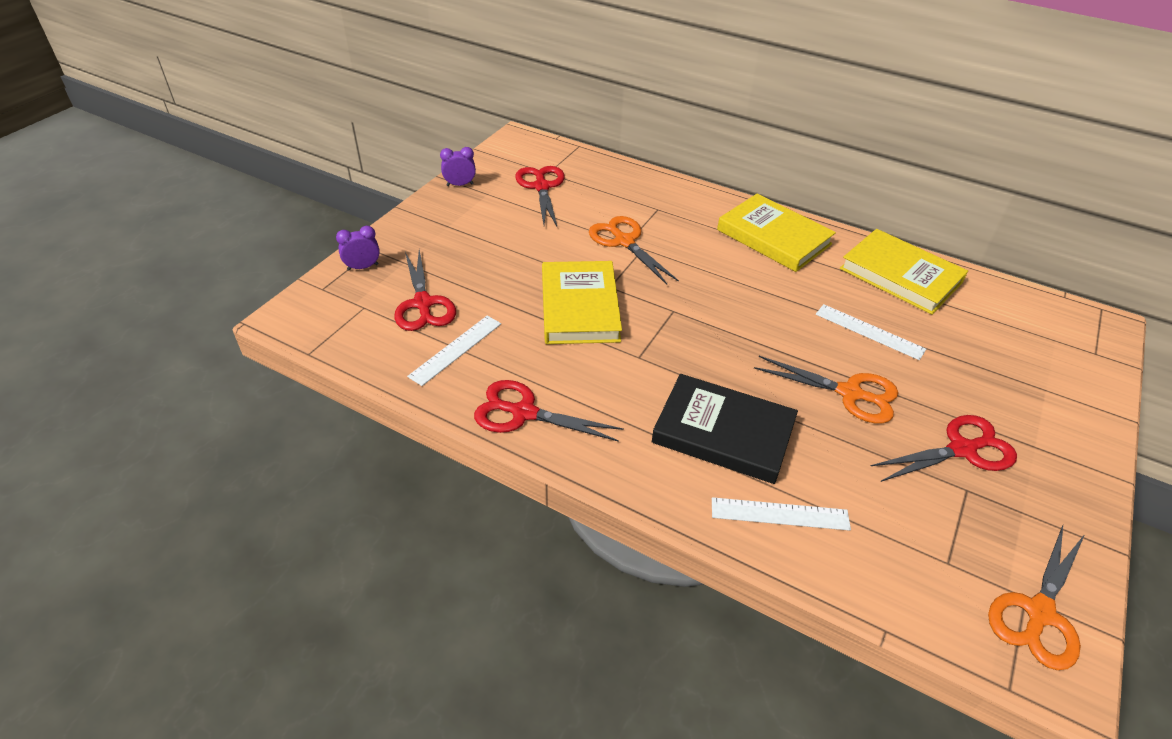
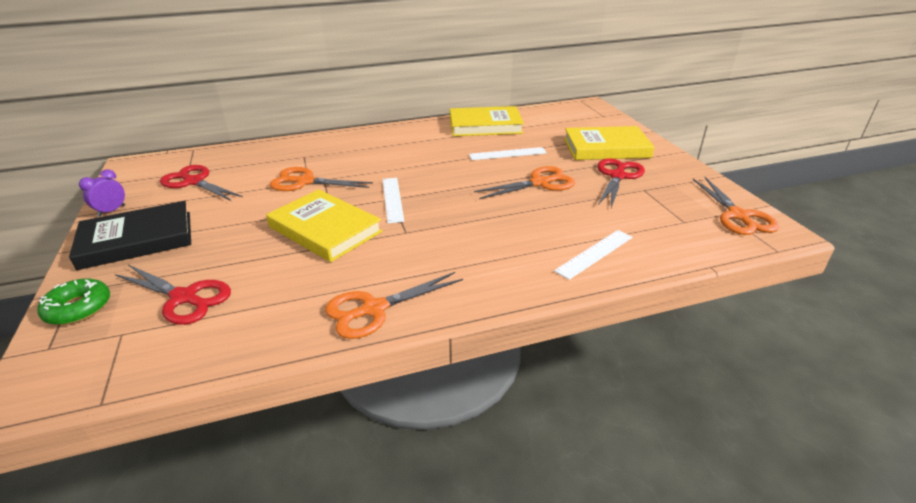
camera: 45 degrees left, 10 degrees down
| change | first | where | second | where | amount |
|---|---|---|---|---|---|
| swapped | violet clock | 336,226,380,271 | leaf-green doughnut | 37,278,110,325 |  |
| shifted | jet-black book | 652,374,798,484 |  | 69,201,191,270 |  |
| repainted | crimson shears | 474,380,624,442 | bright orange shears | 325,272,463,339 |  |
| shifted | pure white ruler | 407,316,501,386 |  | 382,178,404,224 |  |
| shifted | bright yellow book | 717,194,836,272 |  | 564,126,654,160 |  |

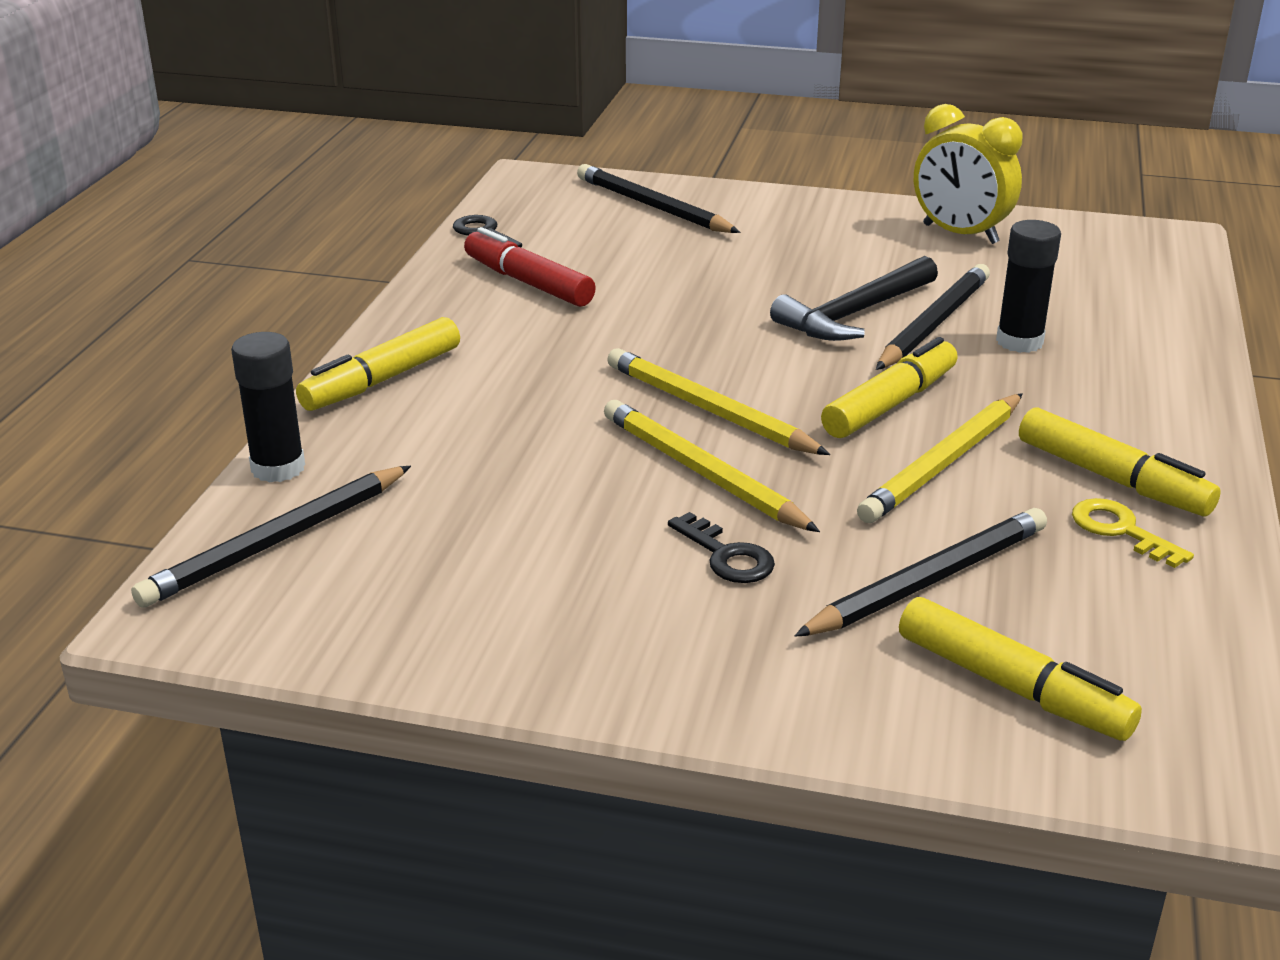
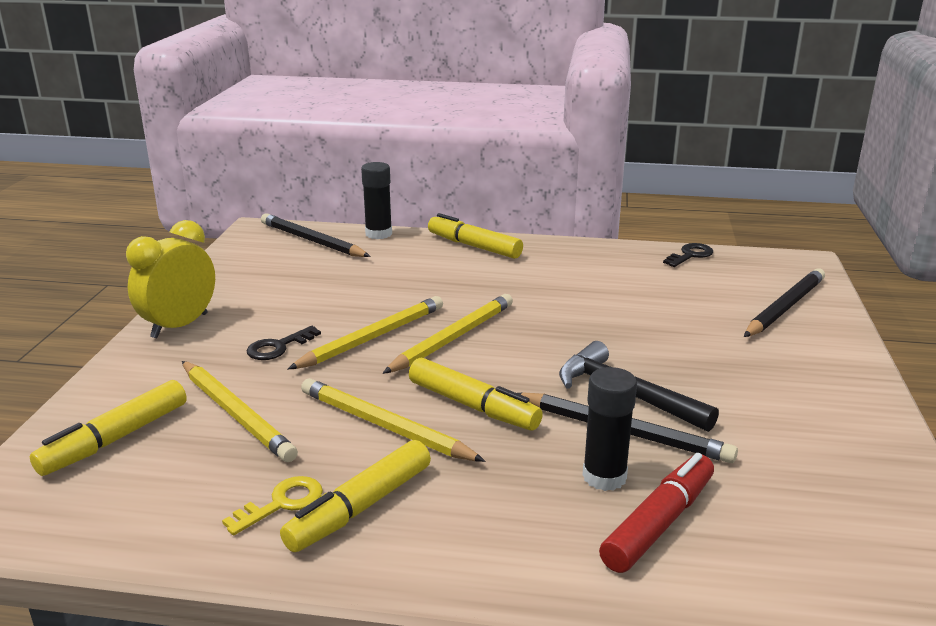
camera: 85 degrees right, 5 degrees down
| change | first | where | second | where | amount |
|---|---|---|---|---|---|
| shifted | bright yellow clock | 914,104,1022,244 |  | 126,220,215,338 |  |
| repainted | jet-black pencil | 795,508,1047,636 | bright yellow pencil | 182,361,298,462 |  |
| shifted | crimson felt pen | 464,227,596,307 |  | 599,453,714,573 |  |

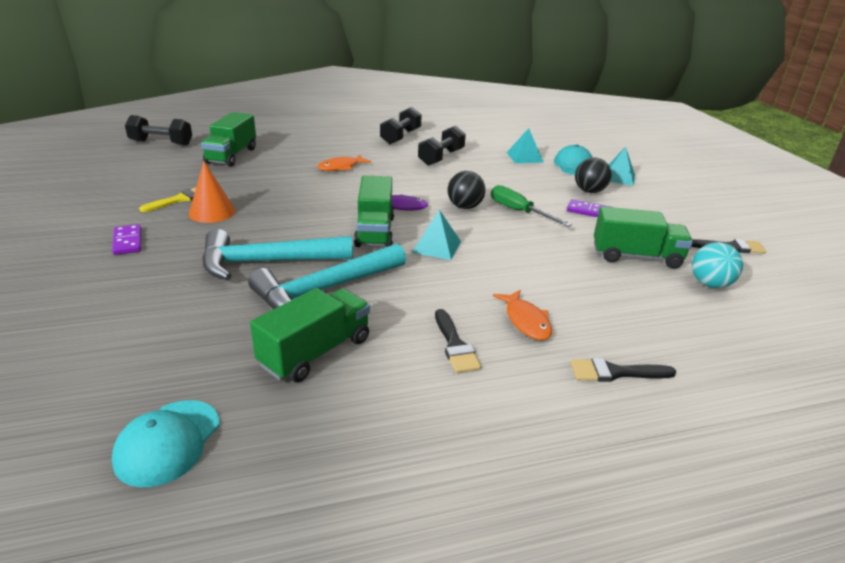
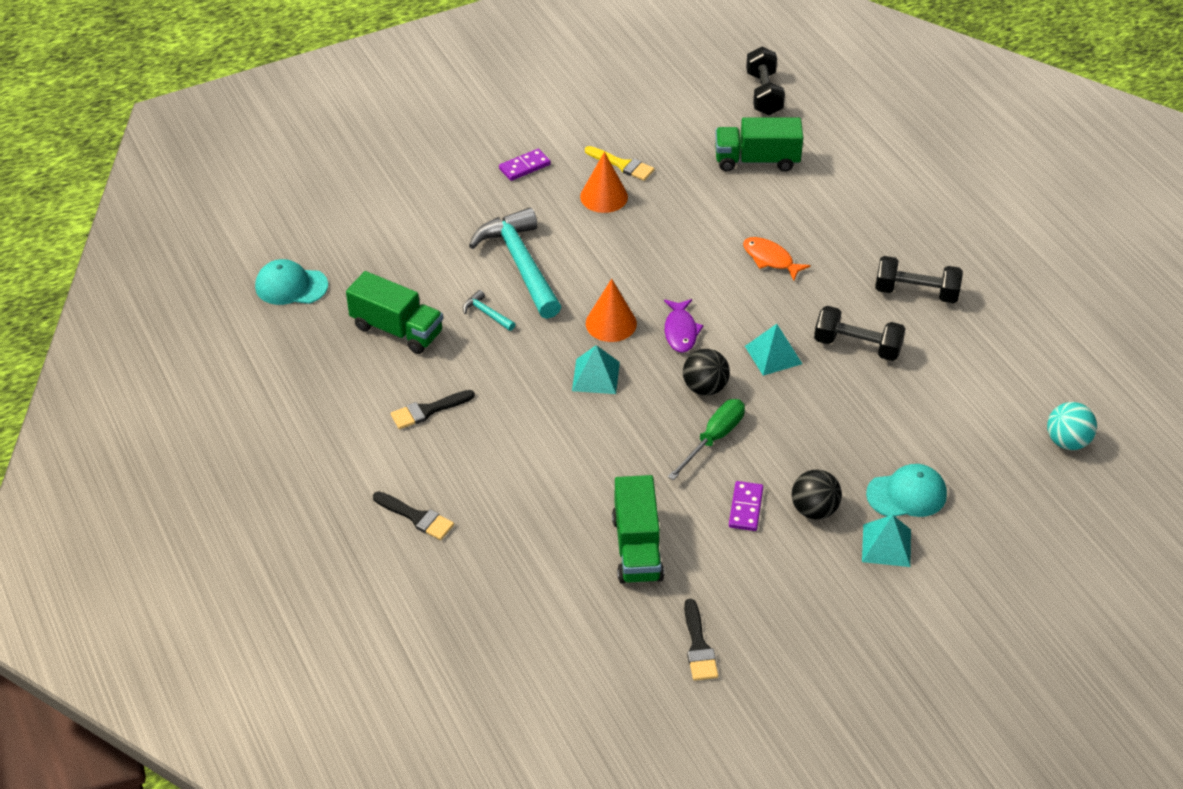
camera: 80 degrees right, 15 degrees up
| change | first | where | second | where | amount |
|---|---|---|---|---|---|
| rotated | jet-black paintbrush | 570,358,676,382 |  | 373,491,454,540 | 135 degrees clockwise |
| scaled | teal hammer | 248,243,406,309 |  | 463,290,515,331 | x0.41 |
| swapped | leaf-green truck | 354,176,394,247 | bright orange solid cone | 586,279,637,342 |  |
| shifted | teal solid pyramid | 507,128,544,163 |  | 745,324,802,376 |  |
| shifted | teal ball | 692,242,743,288 |  | 1047,402,1097,450 |  |
| gone | bright orange fish | 493,290,552,340 |  |  |  |

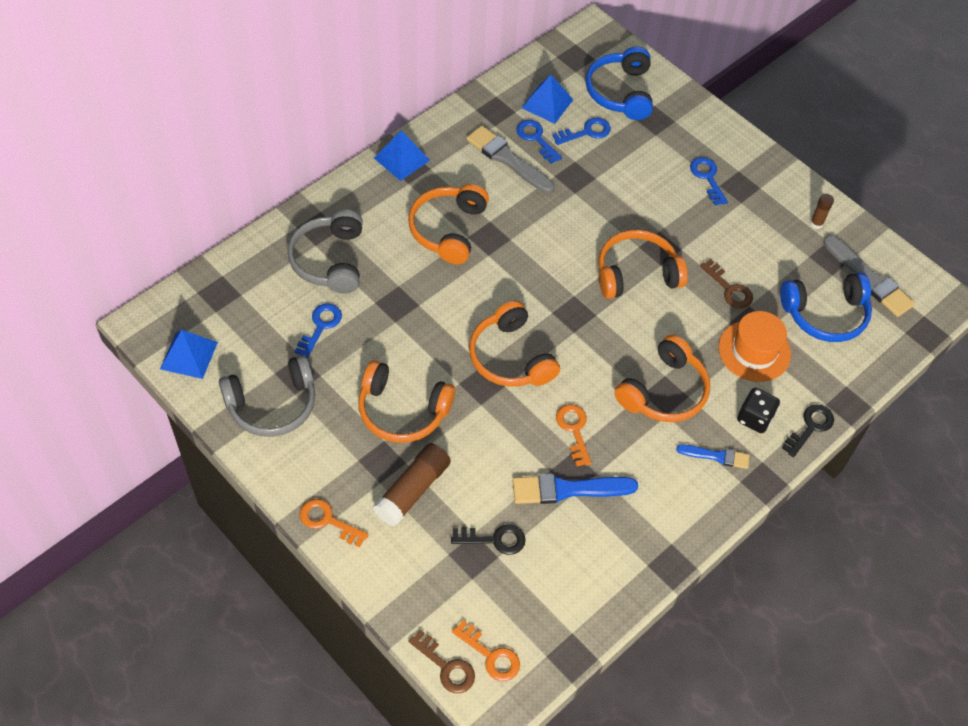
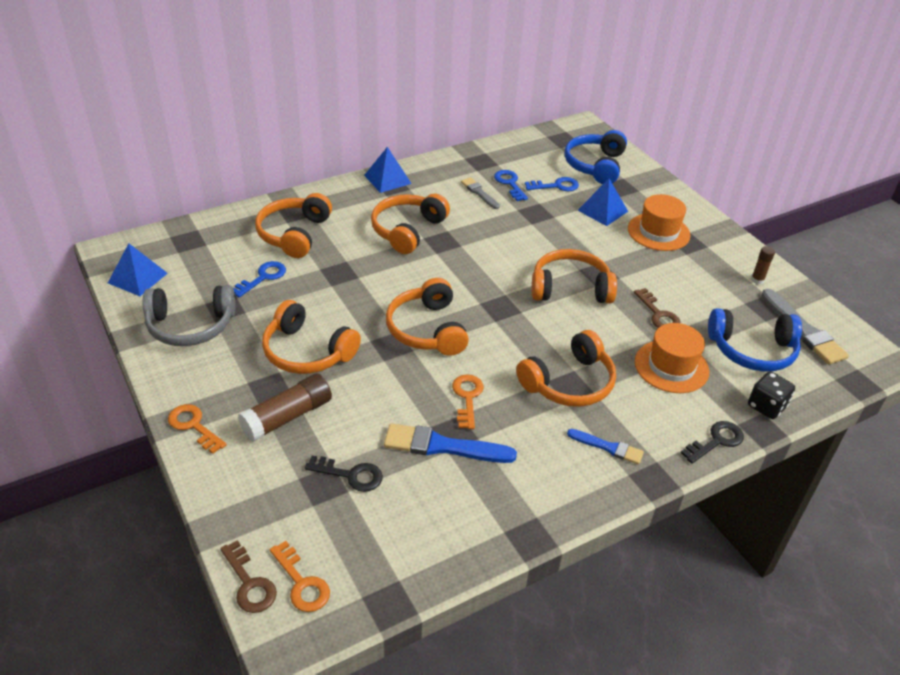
camera: 15 degrees right, 15 degrees down
| change | first | where | second | where | amount |
|---|---|---|---|---|---|
| repainted | grey headset | 288,209,363,294 | bright orange headset | 255,193,332,258 |  |
| scaled | grey paintbrush | 466,126,554,194 |  | 461,177,500,209 | x0.59 |
| shifted | royal blue solid pyramid | 522,75,574,124 |  | 578,179,628,226 |  |
| swapped | royal blue key | 690,157,728,206 | bright orange top hat | 628,194,690,251 |  |
| shifted | jet-black dice | 737,387,780,433 |  | 748,372,795,419 |  |

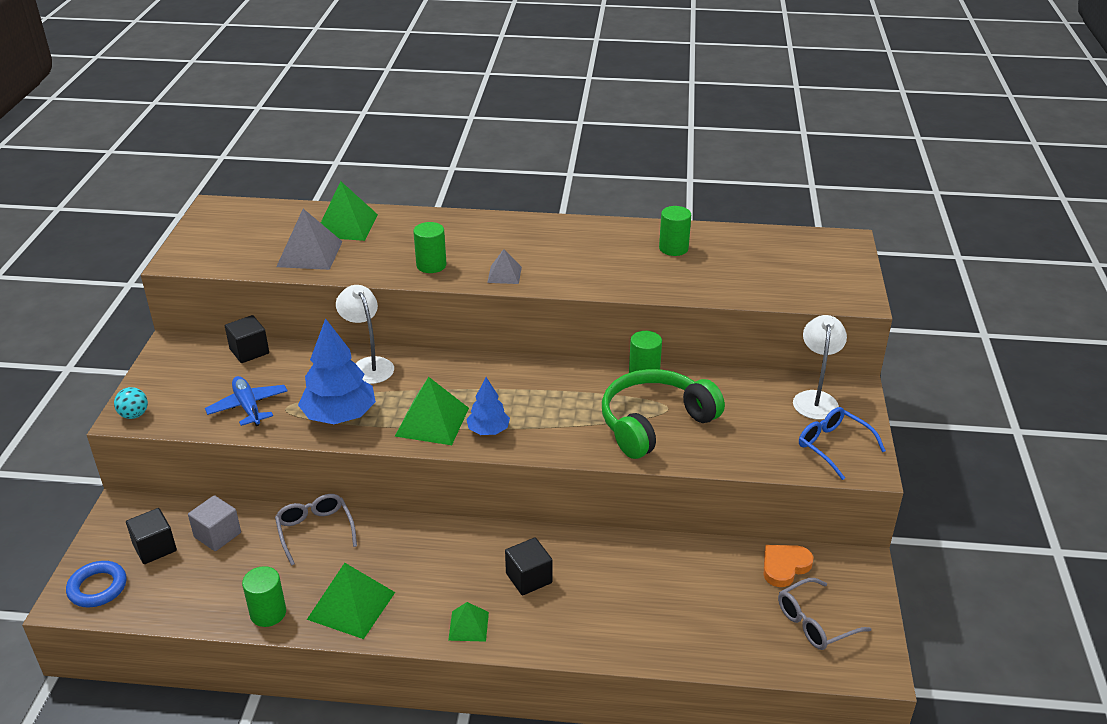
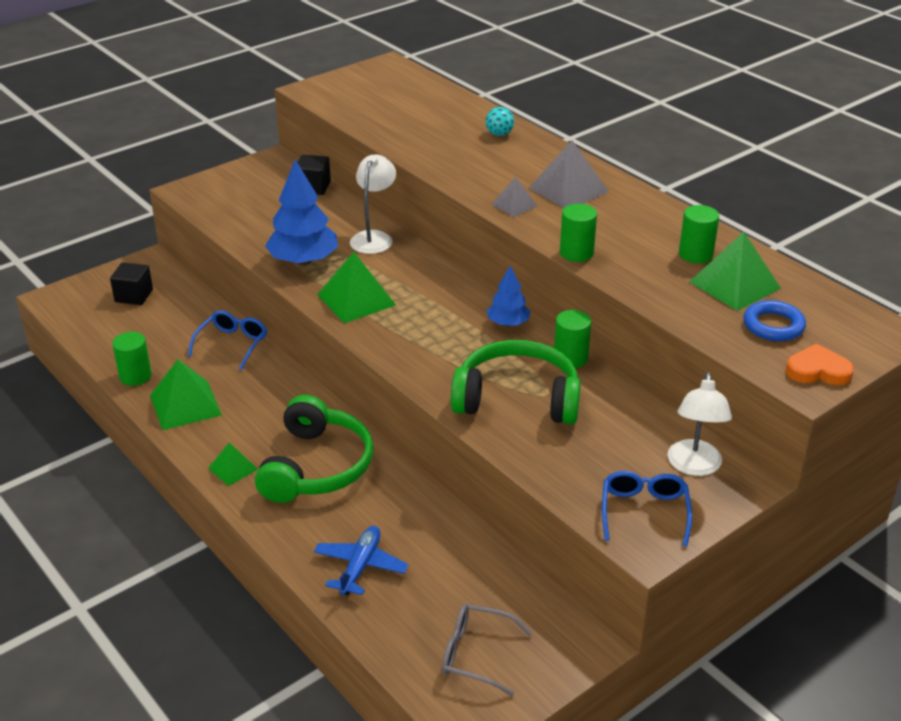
camera: 45 degrees right, 0 degrees up
| change | first | where | second | where | amount |
|---|---|---|---|---|---|
| repainted | grey glasses | 275,494,357,566 | royal blue glasses | 188,310,267,370 |  |
| swapped | jet-black block | 505,537,552,596 | leaf-green headset | 255,395,374,503 |  |
| shifted | royal blue aeroplane | 205,376,288,426 |  | 314,526,409,595 |  |
| shifted | teal ball | 114,387,148,419 |  | 486,107,514,136 |  |
| shifted | royal blue fir tree | 466,377,510,435 |  | 487,265,531,326 |  |
| shifted | grey solid pyramid | 276,209,343,270 |  | 529,140,609,208 |  |
| shifted | leaf-green cylinder shape | 413,222,446,273 |  | 560,204,597,262 |  |
| rotated | pure white desk lamp | 793,315,847,420 |  | 668,372,732,476 | 135 degrees clockwise |
| shifted | leaf-green solid pyramid | 321,181,378,241 |  | 690,232,781,311 |  |
| shifted | royal blue torus | 66,561,127,608 |  | 743,300,806,341 |  |
| shifted | bright orange heart | 764,545,814,587 |  | 786,344,854,385 |  |
| gone | grey block | 188,495,241,551 |  |  |  |

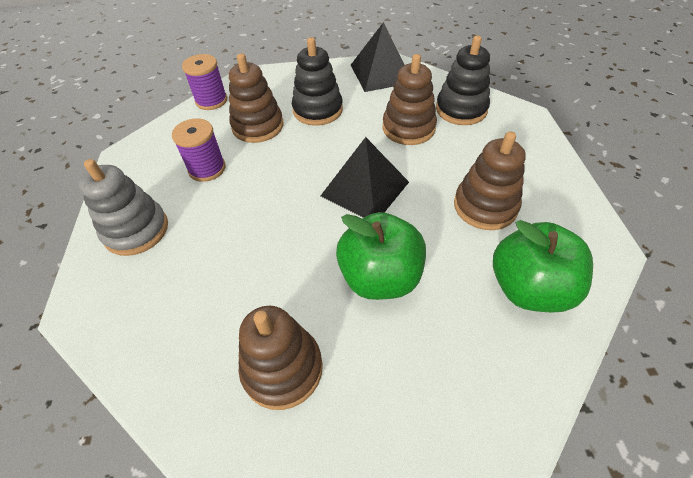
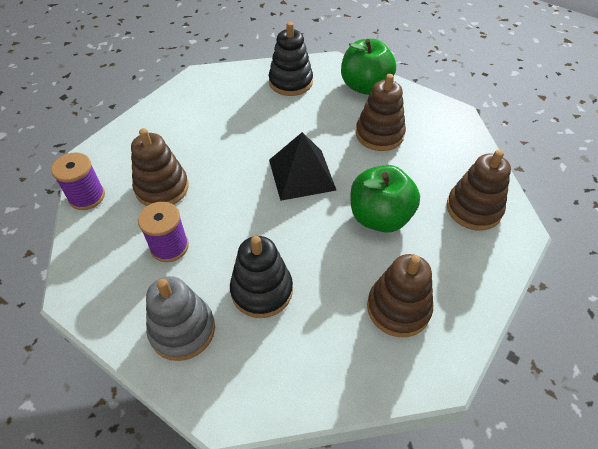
camera: 50 degrees left, 0 degrees up
| change | first | where | second | where | amount |
|---|---|---|---|---|---|
| shifted | jet-black ring stacker | 292,37,343,126 |  | 230,236,293,318 |  |
| shifted | leaf-green apple fruit | 493,220,593,313 |  | 341,39,396,95 |  |
| shifted | russet ring stacker | 383,54,437,145 |  | 446,150,511,230 |  |
| gone | jet-black solid pyramid | 351,22,405,92 |  |  |  |

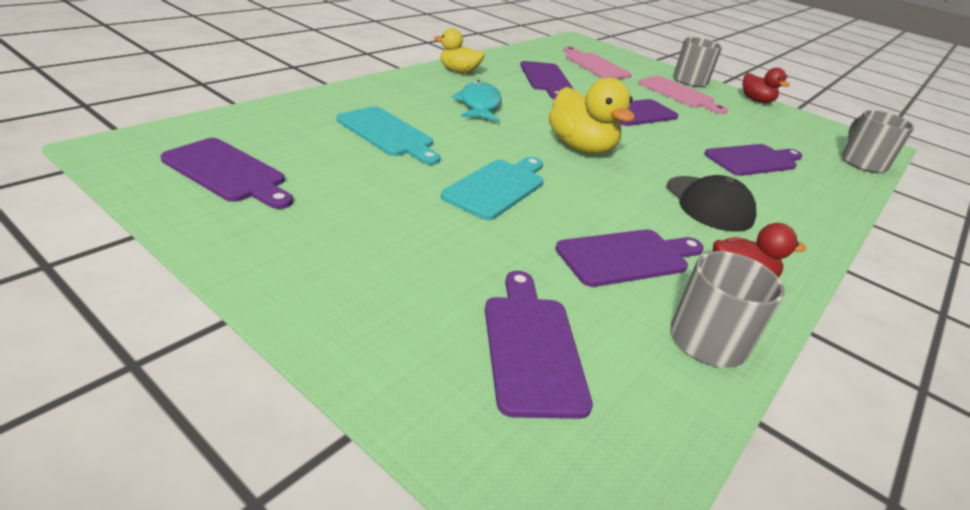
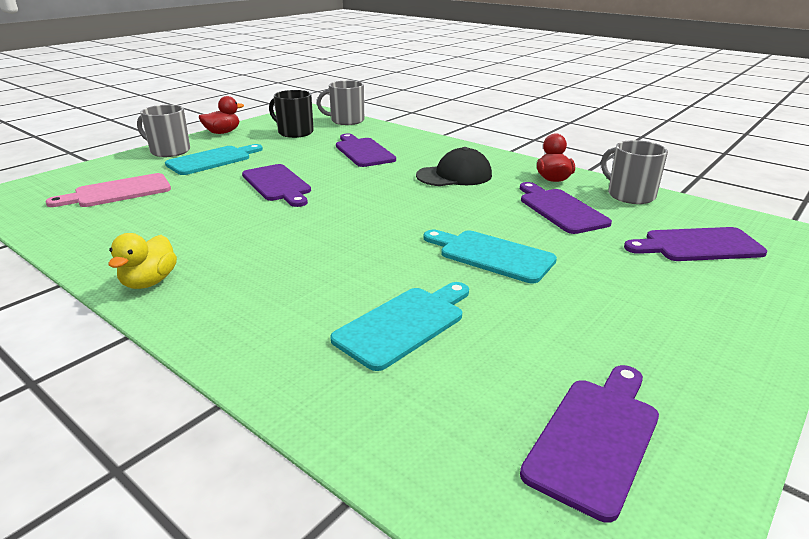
camera: 85 degrees left, 5 degrees down
| change | first | where | second | where | amount |
|---|---|---|---|---|---|
| repainted | pink cutting board | 638,76,727,114 | teal cutting board | 165,144,263,175 |  |
| new |  |  | jet-black mug | 269,90,314,138 |  |
| gone | teal fish | 451,80,502,122 |  |  |  |
| gone | violet cutting board | 520,61,573,99 |  |  |  |
| gone | bright yellow duck | 549,78,635,154 |  |  |  |

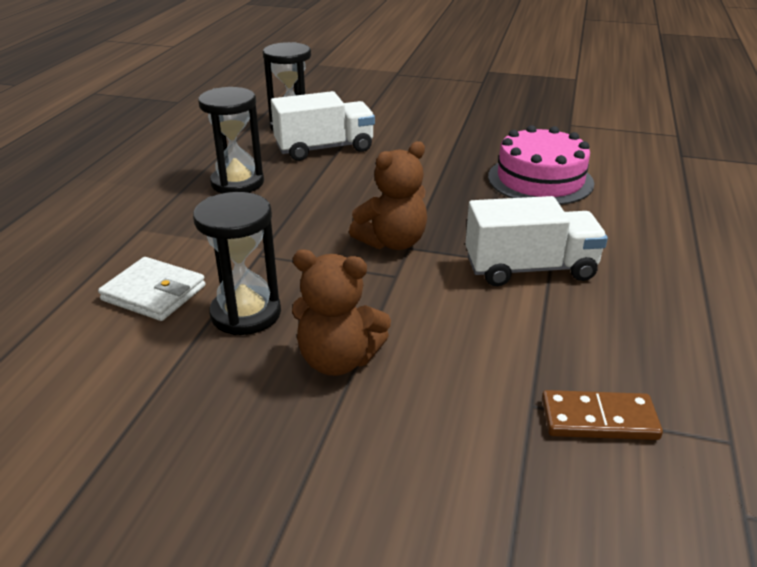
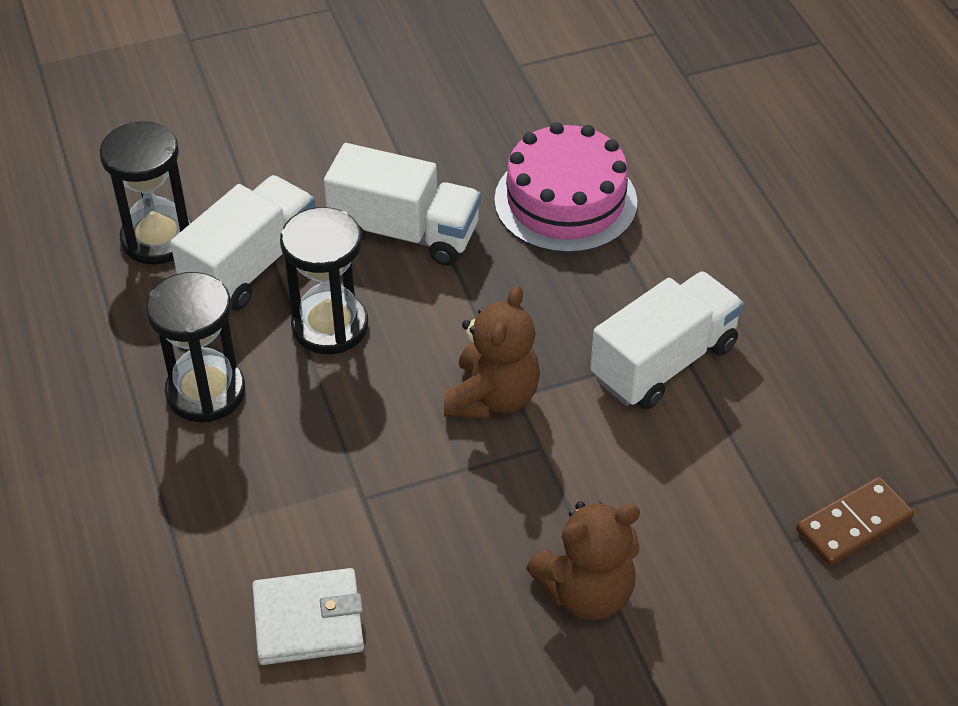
camera: 35 degrees left, 15 degrees up
| change | first | where | second | where | amount |
|---|---|---|---|---|---|
| shifted | jet-black sandglass | 193,192,281,335 |  | 280,207,368,354 |  |
| new |  |  | pure white truck | 324,143,481,266 |  |

